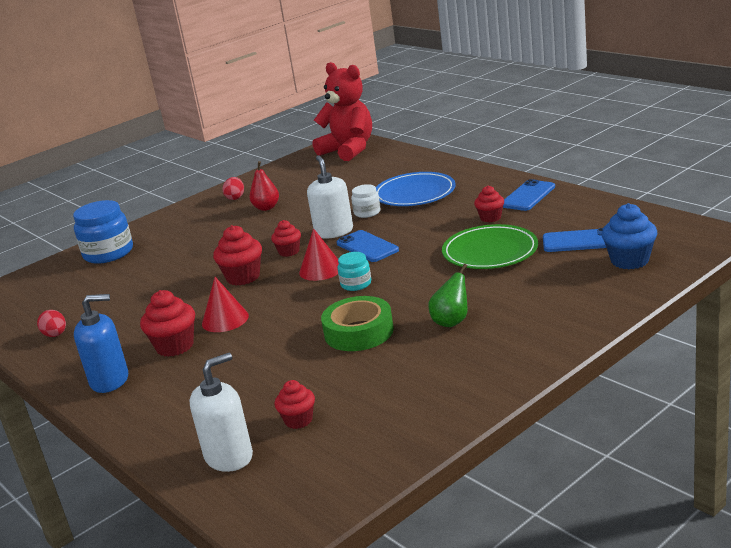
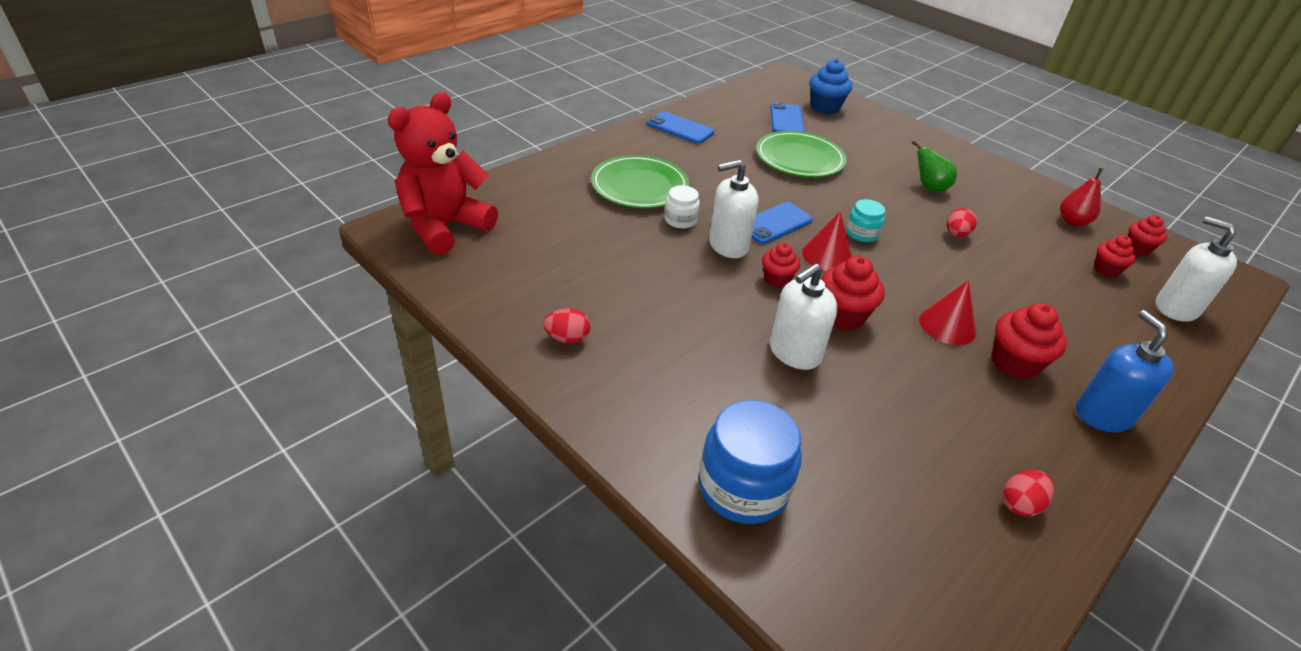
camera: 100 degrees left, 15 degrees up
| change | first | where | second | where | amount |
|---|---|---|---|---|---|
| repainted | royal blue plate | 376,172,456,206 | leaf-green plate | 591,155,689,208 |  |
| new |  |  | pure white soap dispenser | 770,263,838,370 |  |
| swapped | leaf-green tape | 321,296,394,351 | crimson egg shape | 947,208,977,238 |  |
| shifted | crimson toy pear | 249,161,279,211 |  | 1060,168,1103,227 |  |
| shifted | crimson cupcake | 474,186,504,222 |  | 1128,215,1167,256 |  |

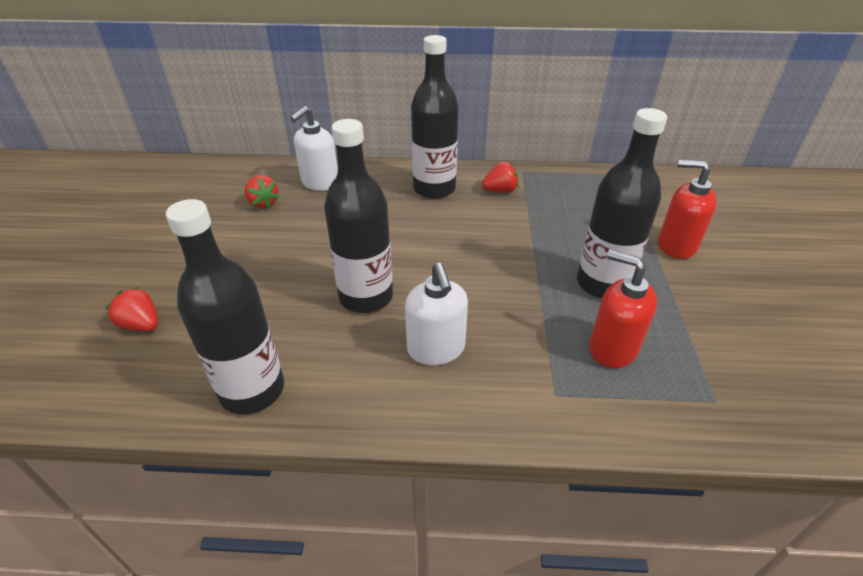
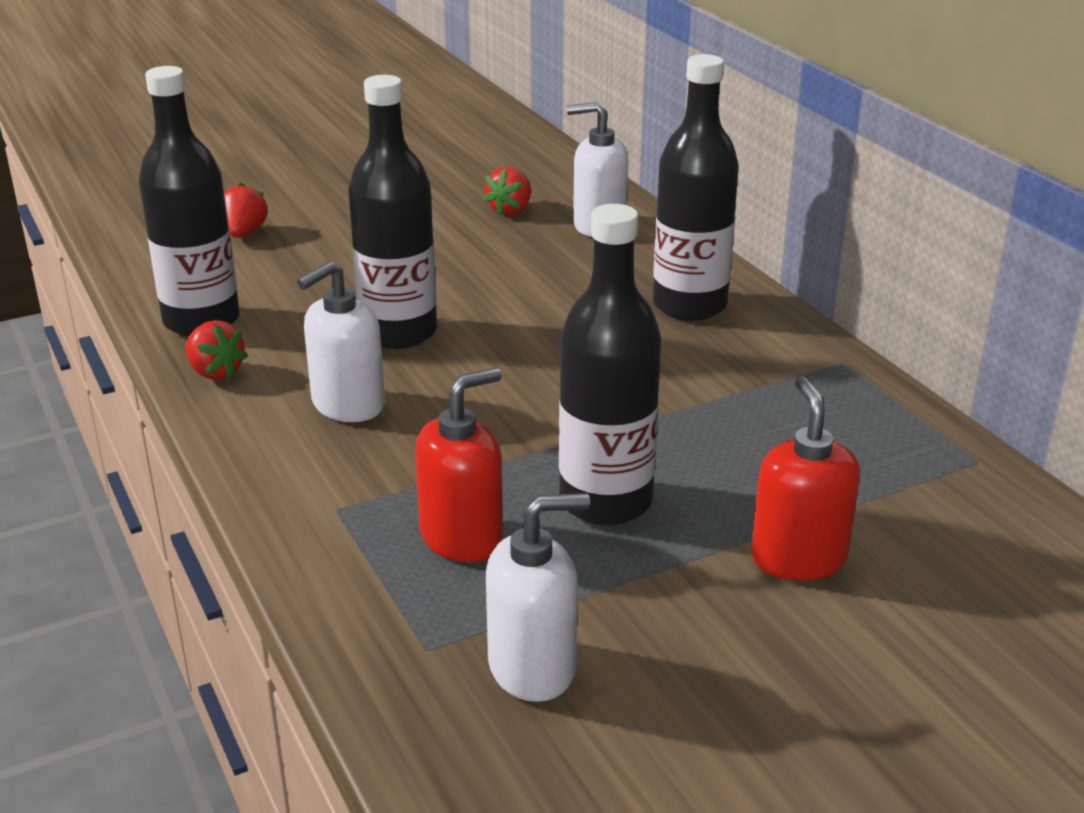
camera: 60 degrees right, 10 degrees down
| change | first | where | second | where | amount |
|---|---|---|---|---|---|
| shifted | crimson berry | 482,161,519,193 |  | 186,320,248,380 |  |
| rotated | crimson soap dispenser | 589,250,657,368 |  | 415,367,503,562 | 45 degrees clockwise |
| new |  |  | pure white soap dispenser | 486,493,590,702 |  |

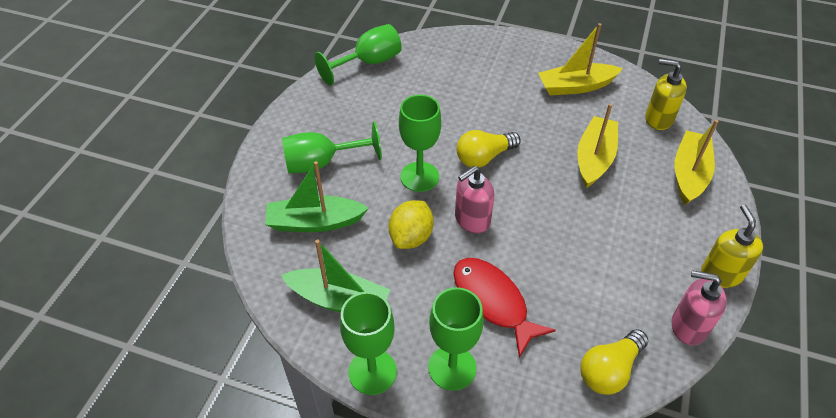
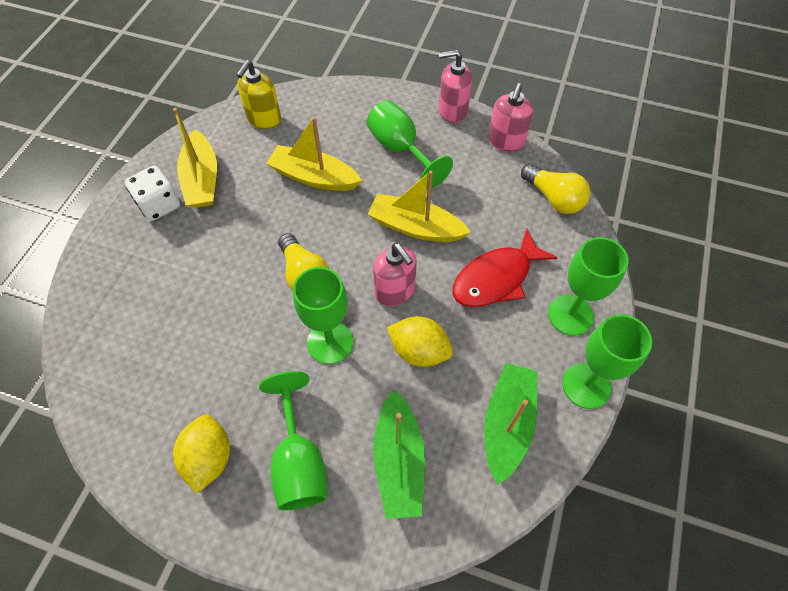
camera: 90 degrees left, 10 degrees up
| change | first | where | second | where | amount |
|---|---|---|---|---|---|
| new |  |  | pure white dice | 125,166,180,221 |  |
| new |  |  | bright yellow citrus fruit | 173,415,230,494 |  |
| shifted | leaf-green goblet | 314,24,402,86 |  | 367,100,453,190 |  |
| shifted | bright yellow boat | 675,120,719,205 |  | 368,170,471,242 |  |
| repainted | bright yellow soap dispenser | 701,204,763,288 | pink soap dispenser | 439,50,472,123 |  |

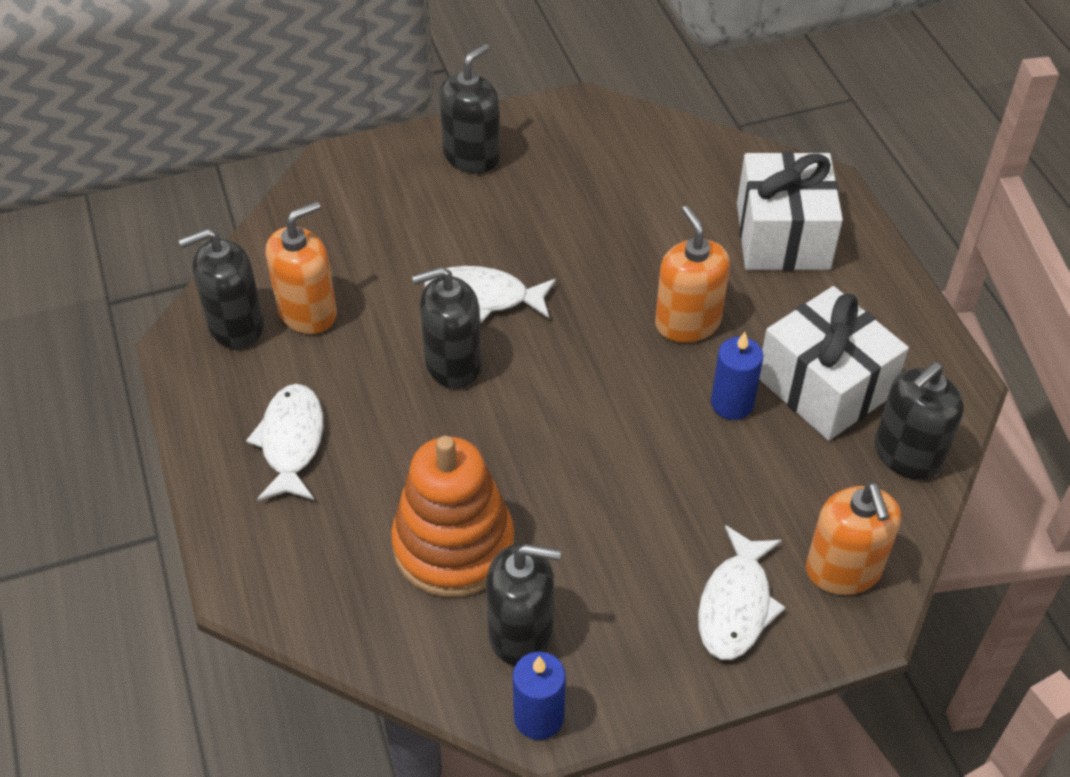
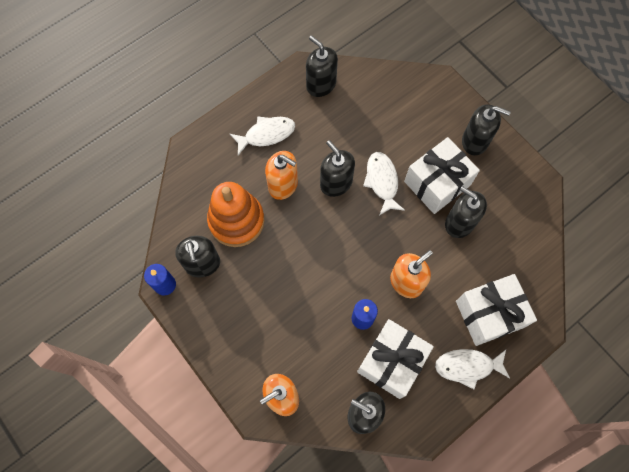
camera: 70 degrees right, 20 degrees up
| change | first | where | second | where | amount |
|---|---|---|---|---|---|
| shifted | bright orange soap dispenser | 266,201,337,334 |  | 265,151,298,200 |  |
| new |  |  | pure white present | 404,137,480,214 |  |
| shifted | pure white fish | 698,525,785,660 |  | 435,349,510,389 |  |
| new |  |  | jet-black soap dispenser | 445,186,487,238 |  |

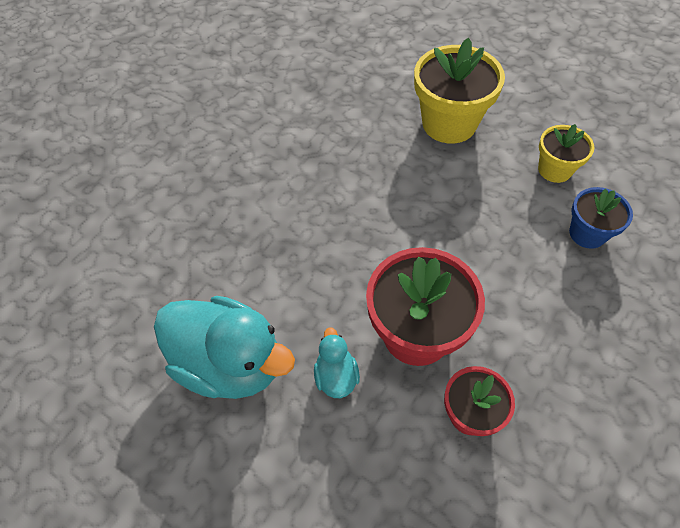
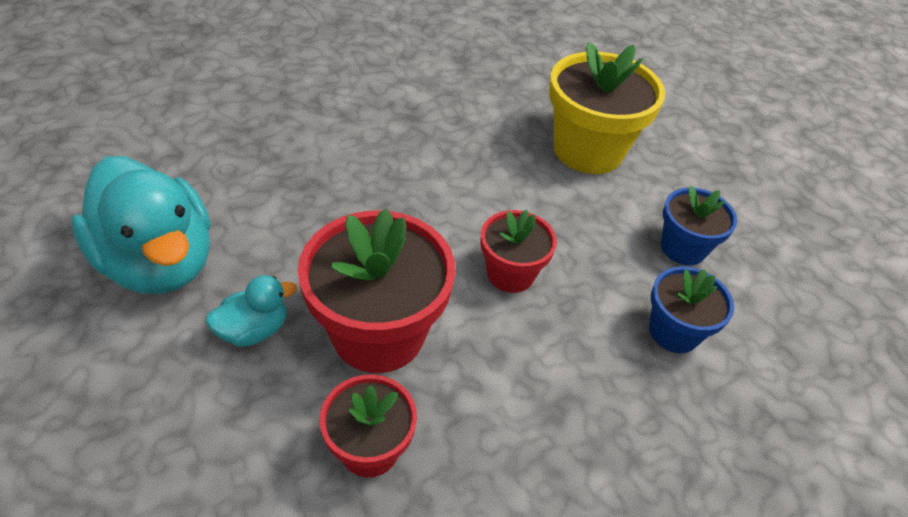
camera: 20 degrees right, 10 degrees down
| change | first | where | second | where | amount |
|---|---|---|---|---|---|
| rotated | teal duck | 314,327,360,398 |  | 205,275,297,347 | 45 degrees clockwise |
| new |  |  | crimson potted plant | 480,210,557,293 |  |
| repainted | bright yellow potted plant | 538,124,594,183 | royal blue potted plant | 661,186,737,265 |  |

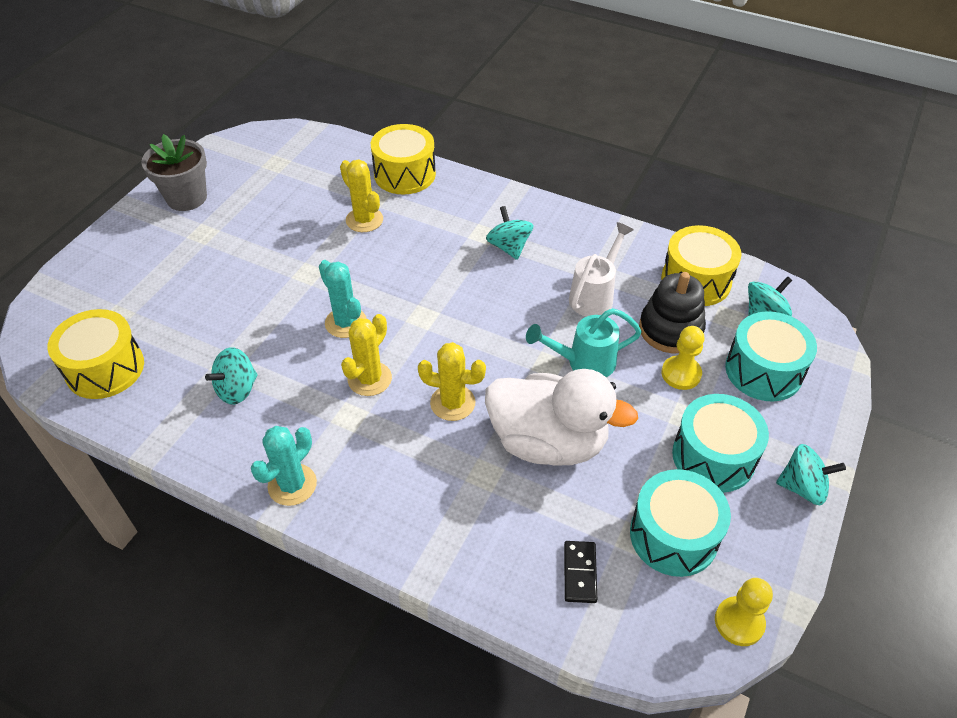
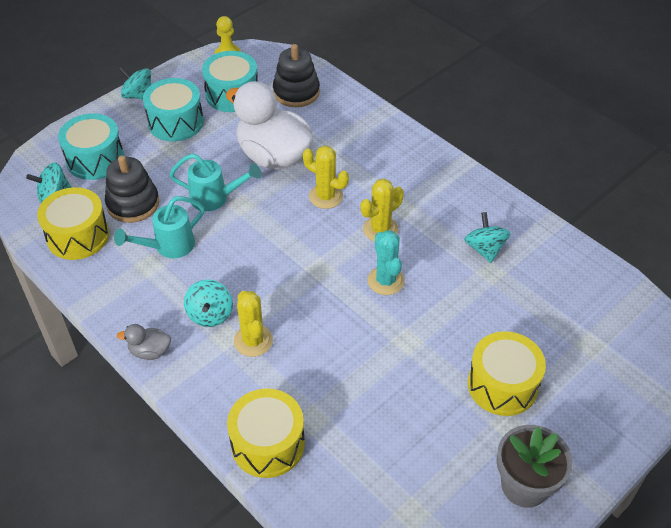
camera: 160 degrees left, 0 degrees up
| change | first | where | second | where | amount |
|---|---|---|---|---|---|
| repainted | pure white watering can | 569,222,634,317 | teal watering can | 114,196,205,258 |  |
| new |  |  | grey duck | 117,324,171,360 |  |
| shifted | bright yellow saguaro cactus | 340,159,383,232 |  | 234,291,273,357 |  |
| swapped | jet-black domino | 564,541,597,603 | jet-black ring stacker | 273,44,320,107 |  |
| rotated | teal whirligig | 205,347,258,405 |  | 464,212,511,263 | 75 degrees counterclockwise |
| shifted | bright yellow toy drum | 47,309,144,399 |  | 468,331,546,416 |  |
| gone | teal saguaro cactus | 251,426,317,506 |  |  |  |
| gone | bright yellow pawn | 662,326,705,390 |  |  |  |

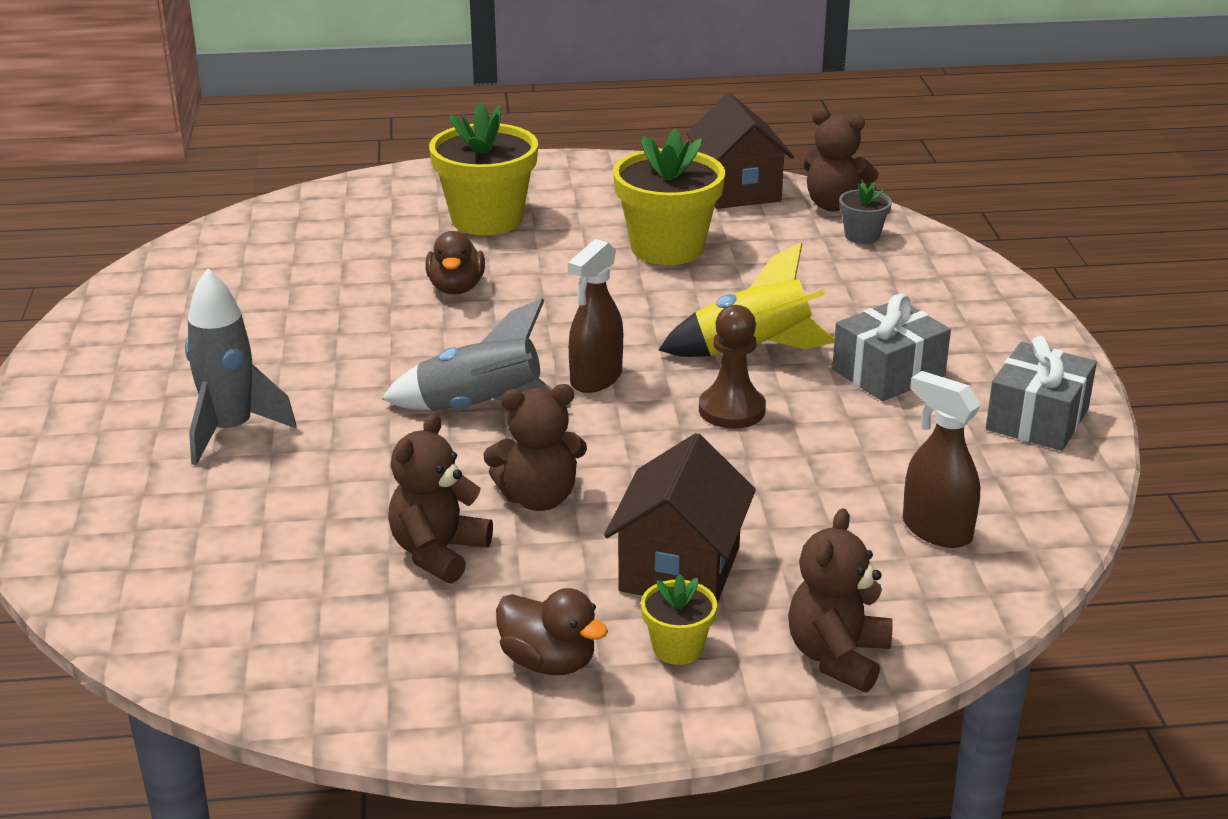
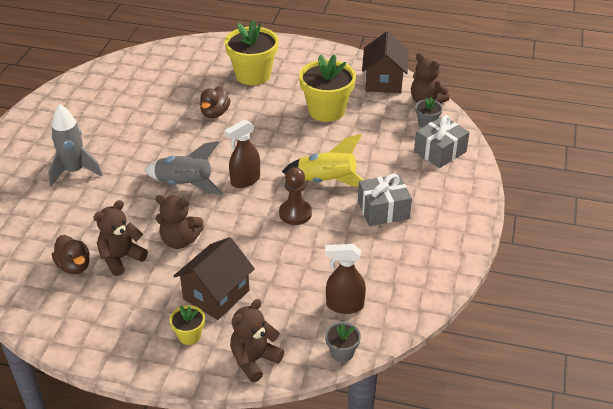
camera: 20 degrees right, 10 degrees up
| change | first | where | second | where | amount |
|---|---|---|---|---|---|
| shifted | russet duck | 496,588,608,675 |  | 52,235,90,274 |  |
| rotated | russet sprayer | 903,371,981,548 |  | 325,244,366,314 | 60 degrees counterclockwise |
| new |  |  | grey potted plant | 325,322,361,362 |  |
| shifted | grey present | 986,336,1097,451 |  | 414,115,470,168 |  |

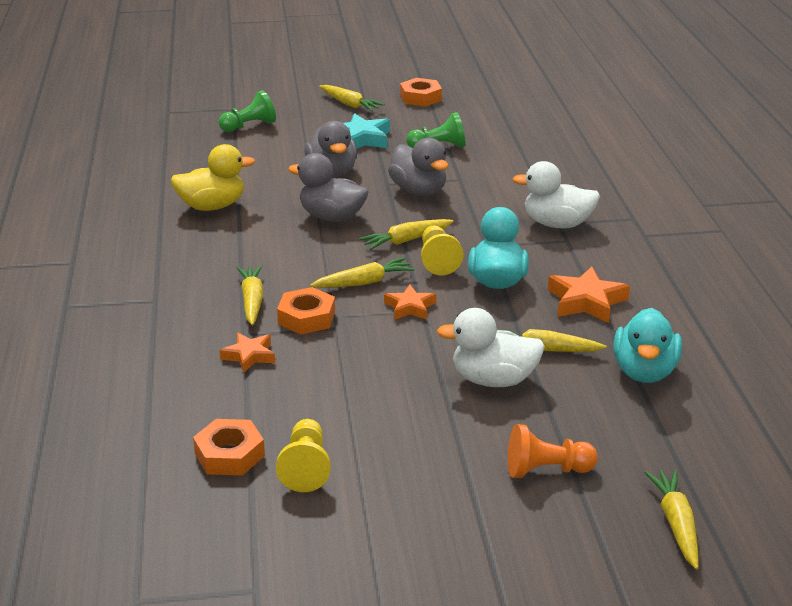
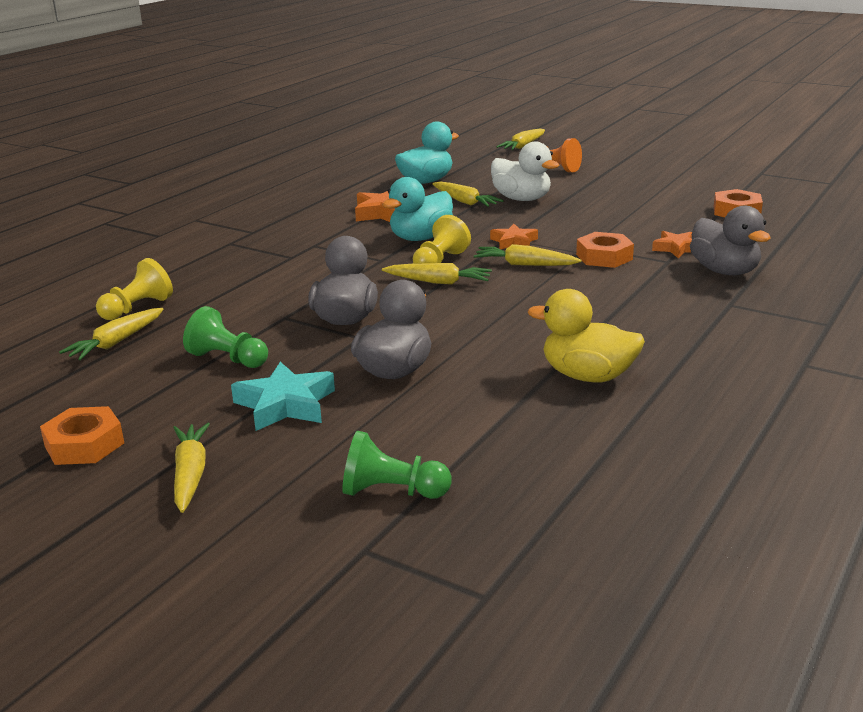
camera: 140 degrees left, 5 degrees down
| change | first | where | second | where | amount |
|---|---|---|---|---|---|
| shifted | bright yellow toy carrot | 237,265,263,325 |  | 59,308,164,360 |  |
| shifted | bright yellow pawn | 276,419,331,492 |  | 96,258,173,320 |  |
| shifted | grey duck | 288,153,368,222 |  | 690,206,771,275 |  |
| gone | pure white duck | 513,161,600,228 |  |  |  |

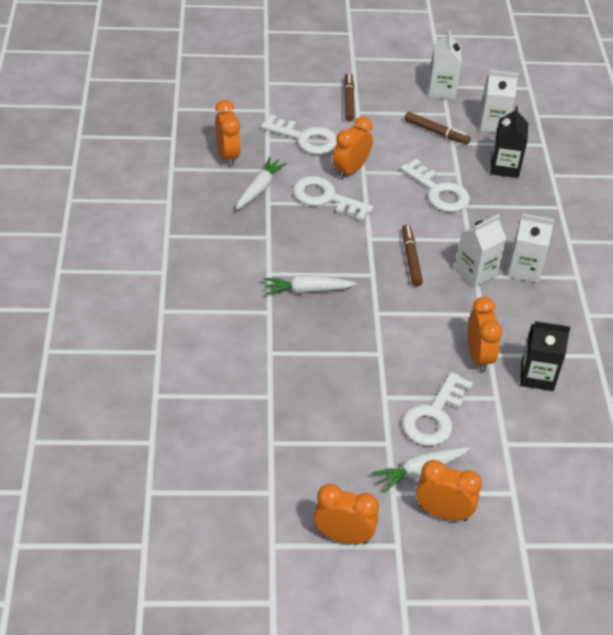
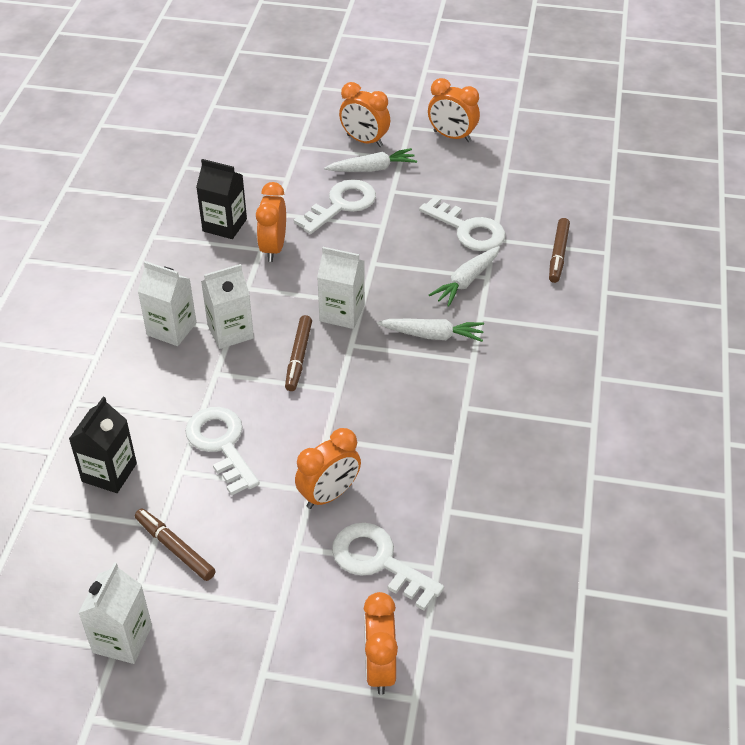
camera: 165 degrees left, 0 degrees up
| change | first | where | second | where | amount |
|---|---|---|---|---|---|
| shifted | pure white milk carton | 480,70,518,133 |  | 317,247,365,329 |  |
| shifted | bright orange clock | 215,100,241,167 |  | 364,592,398,695 |  |
| shifted | pure white key | 293,176,373,221 |  | 419,196,505,251 |  |
| shifted | pure white toy carrot | 236,156,287,210 |  | 429,246,500,307 |  |
| shifted | russet felt pen | 344,73,355,122 |  | 549,218,570,283 |  |

